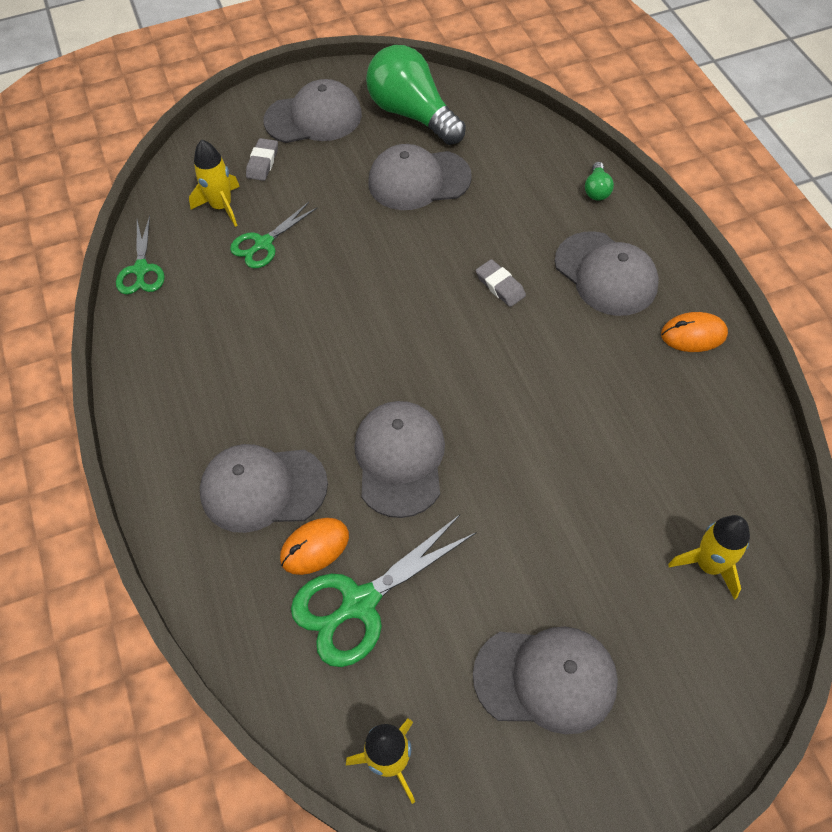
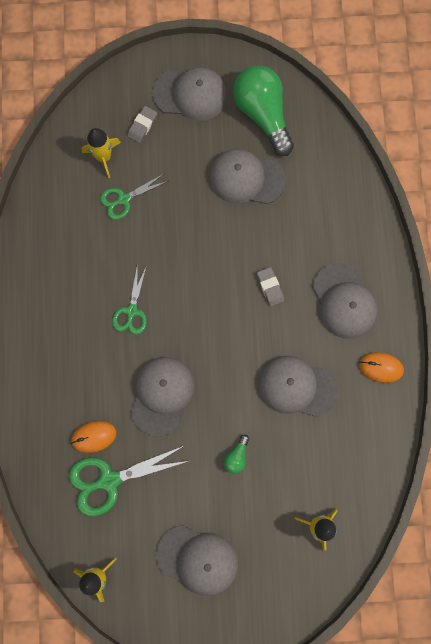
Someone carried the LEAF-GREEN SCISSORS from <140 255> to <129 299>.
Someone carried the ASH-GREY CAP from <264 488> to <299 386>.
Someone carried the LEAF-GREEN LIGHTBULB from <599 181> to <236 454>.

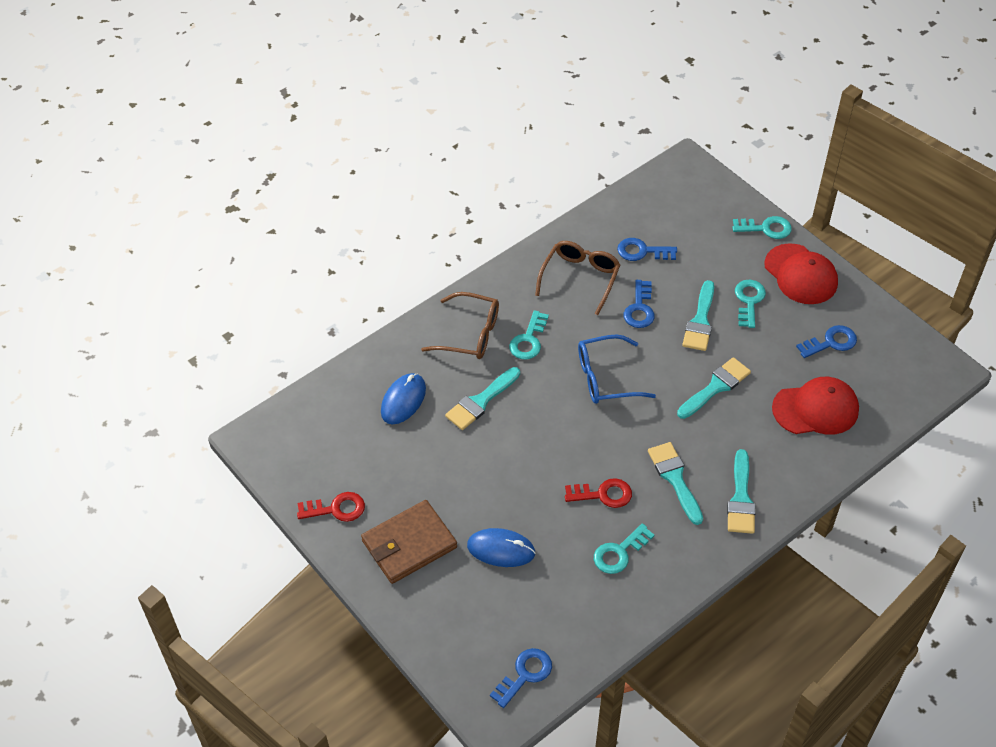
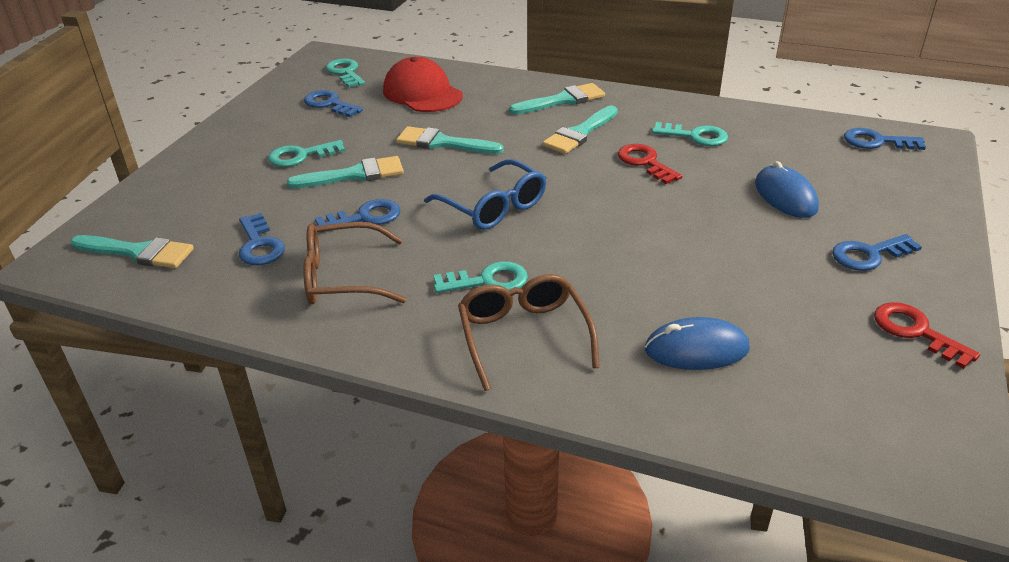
Someone swapped the RUSSET BILLFOLD at <409 542> for the COBALT KEY at <877 252>.
Someone carried the AQUA PAINTBRUSH from <482 398> to <132 251>.
Someone carried the AQUA KEY from <762 227> to <345 72>.
Someone took away the SCARLET CAP at <801 273>.

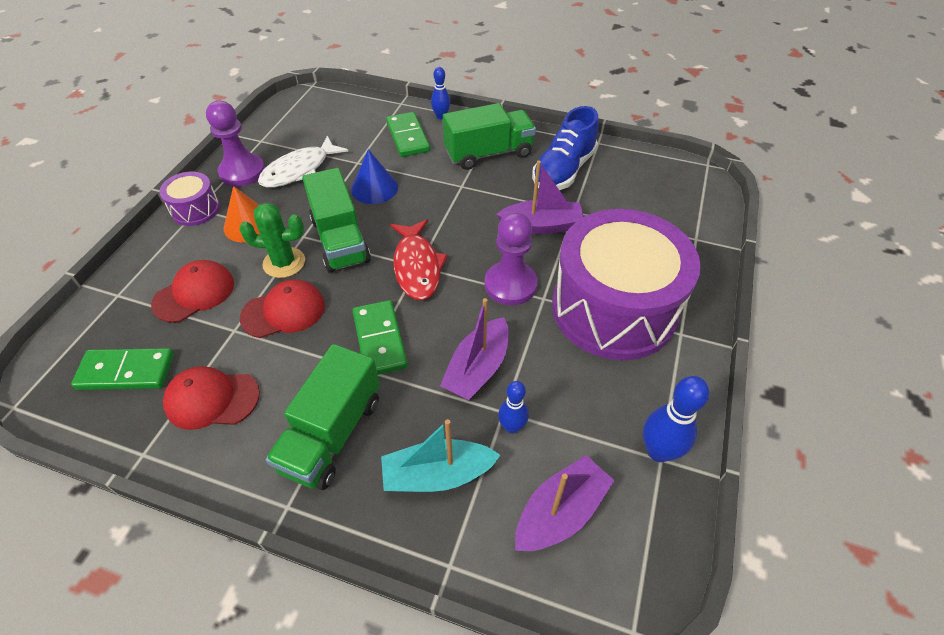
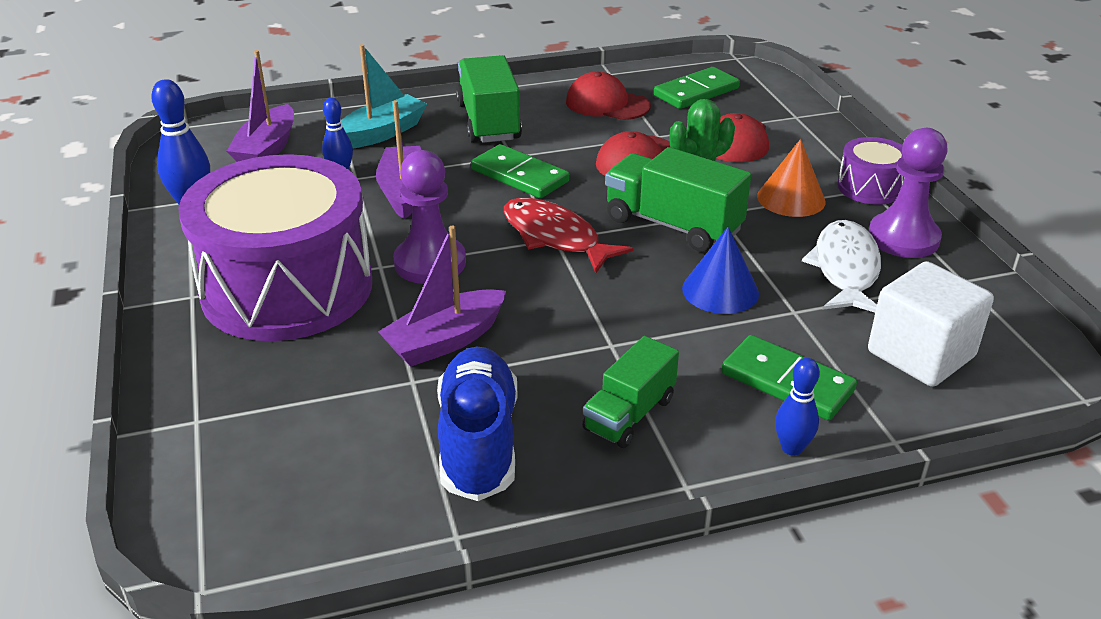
Someone rotated the SCARLET CAP at <211 398> by 120 degrees counterclockwise.
Someone scaled the LEAF-GREEN LORRY at <489 136> by 0.65.
Someone put down the WHITE SOLID CUBE at <931 324>.

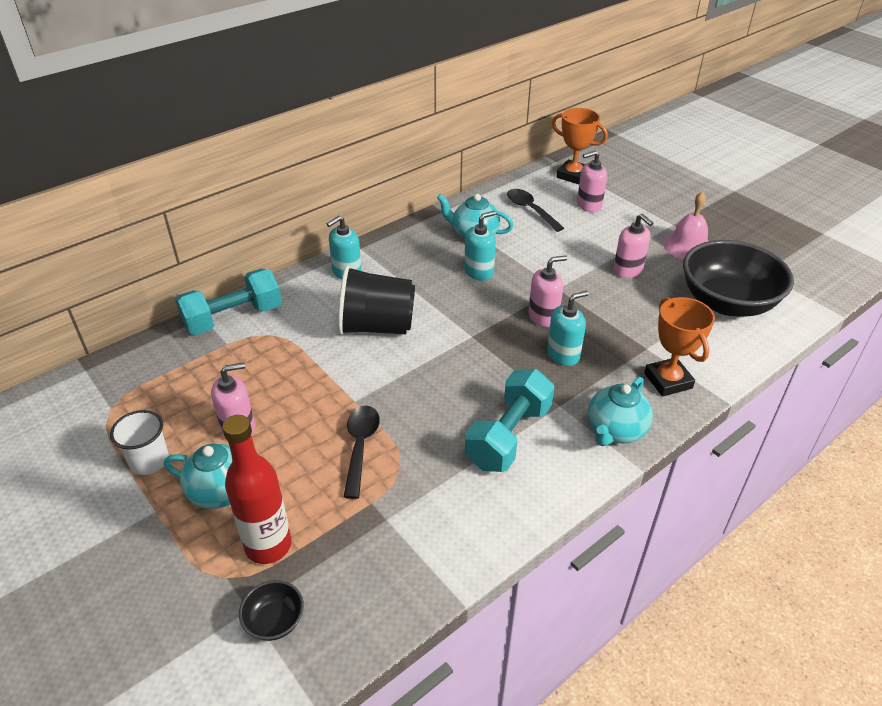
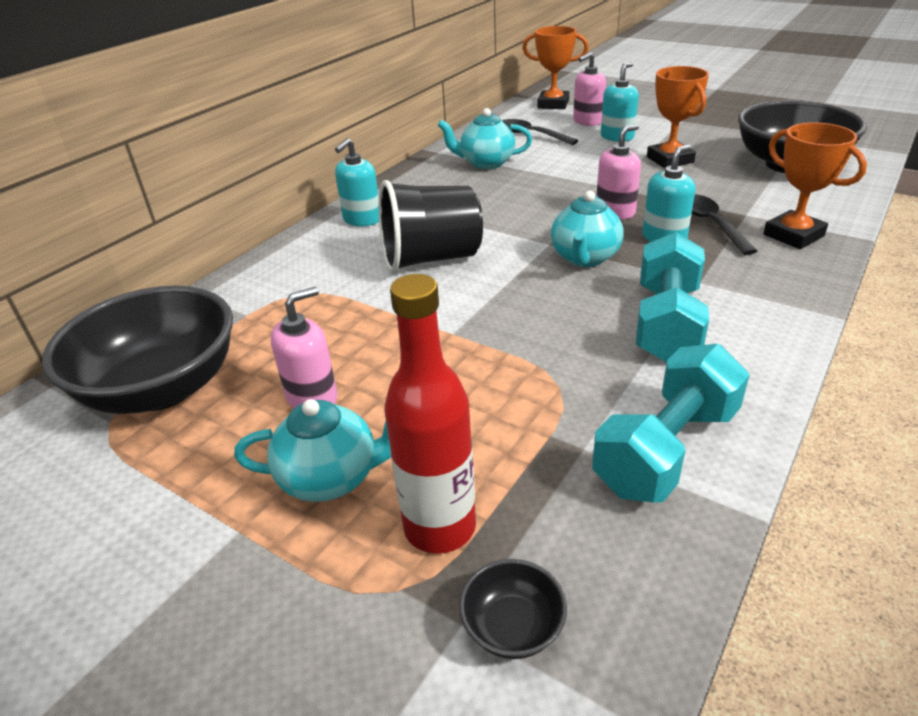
Someone took away the WHITE BEAKER at <139 442>.
Someone carried the AQUA HAND WEIGHT from <228 301> to <671 423>.
Someone carried the JET-BLACK SPOON from <362 452> to <724 224>.
Someone carried the AQUA PUMP BOTTLE from <480 246> to <620 102>.
Someone carried the AQUA TEA POT from <620 411> to <587 229>.
Someone swapped the ROSE-PINK PUMP BOTTLE at <633 246> for the ORANGE TROPHY at <678 117>.
Someone took away the ROSE-PINK SCHOOL BELL at <685 225>.
Someone put down the JET-BLACK DEEP DISH at <137 349>.

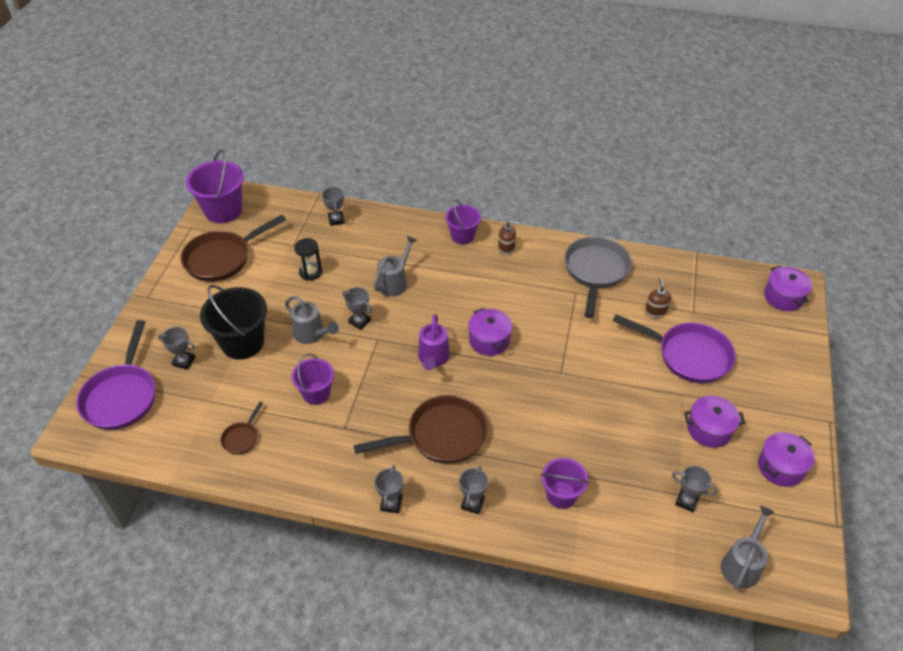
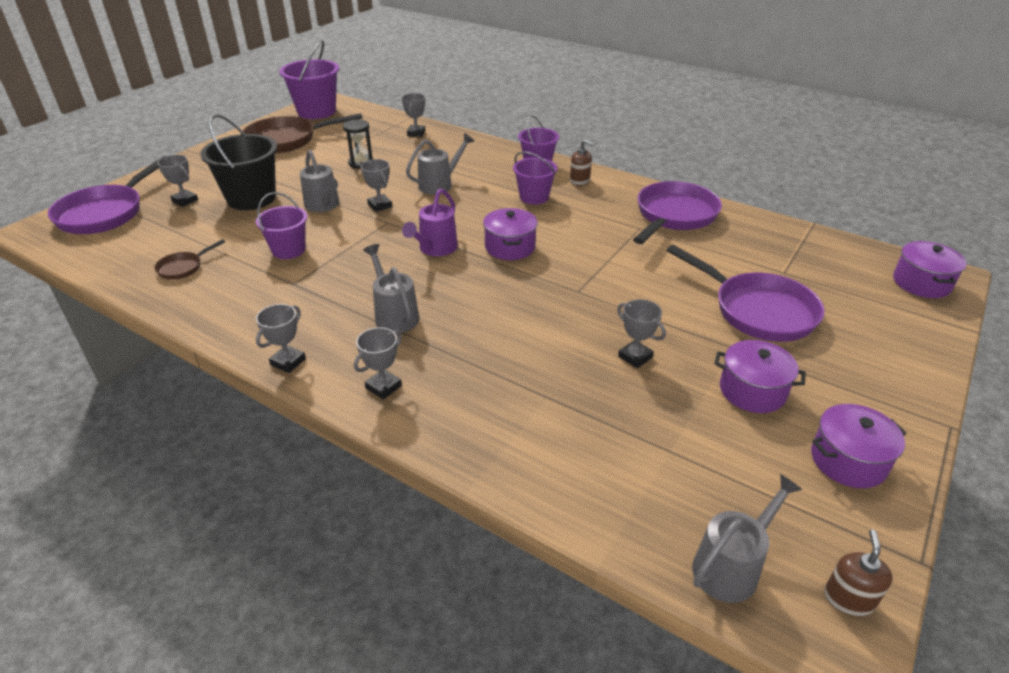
Someone swapped the RUSSET SKILLET at <420 429> for the ASH-GREY WATERING CAN at <391 288>.
Someone carried the VIOLET SAND BUCKET from <565 483> to <535 178>.
Someone repainted the ASH-GREY SKILLET at <598 277>, which became the VIOLET SKILLET at <677 212>.
Someone carried the RUSSET PUMP BOTTLE from <658 298> to <858 573>.
Someone carried the ASH-GREY TROPHY from <694 489> to <641 333>.

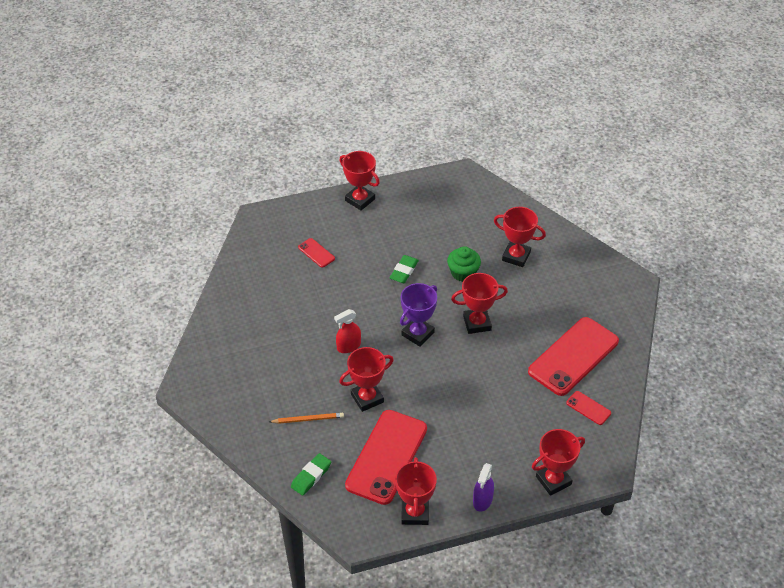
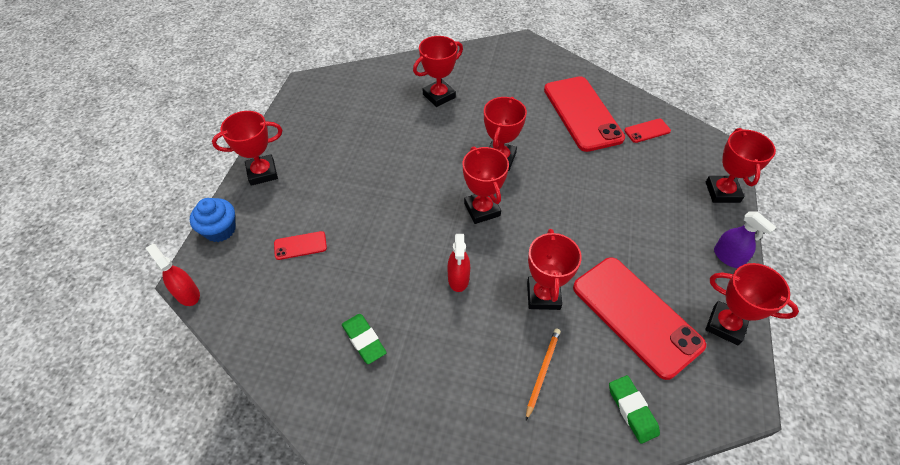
Someone carried the LEAF-GREEN ERASER from <404 269> to <364 339>.
Someone repainted the VIOLET TROPHY at <418 315>, which became the SCARLET TROPHY at <485 185>.
Someone took away the LEAF-GREEN CUPCAKE at <464 264>.
Someone put down the SCARLET SPRAYER at <173 275>.
Someone put down the COBALT CUPCAKE at <212 220>.

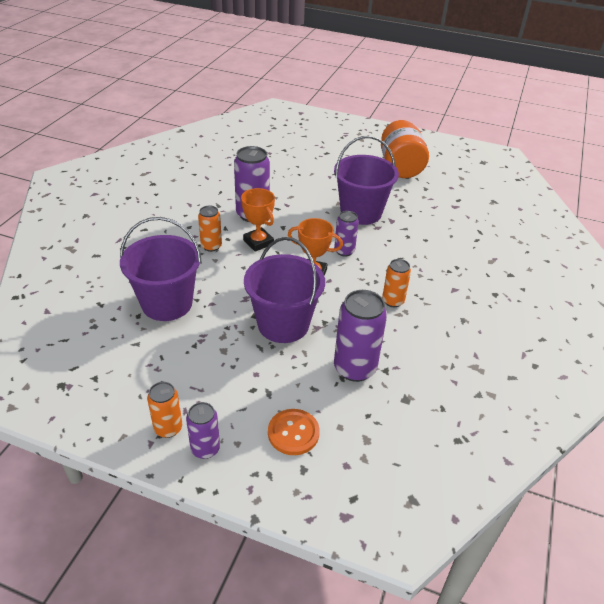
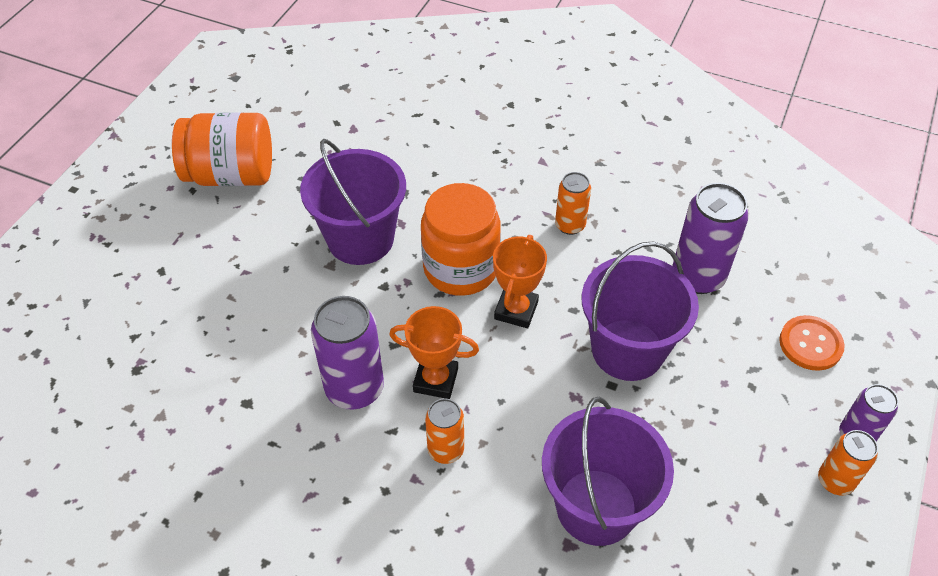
Someone rotated the ORANGE TROPHY at <258 220> by 45 degrees clockwise.
Someone swapped the VIOLET SODA CAN at <346 234> for the ORANGE PRESERVE JAR at <461 239>.

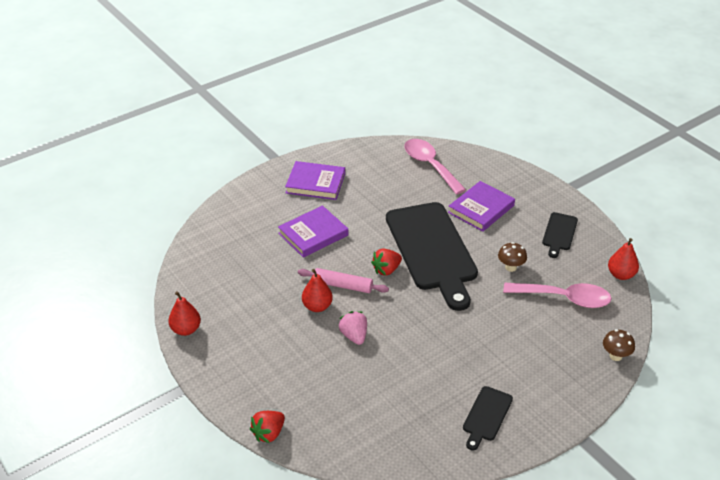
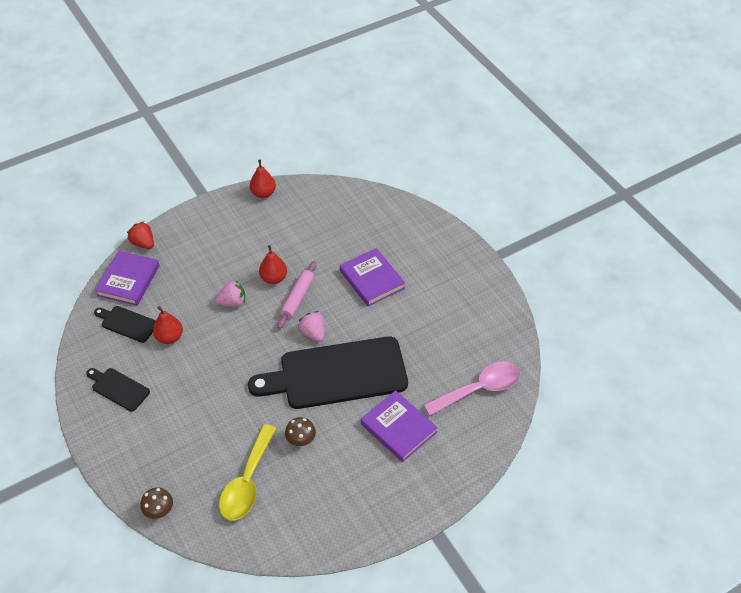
Someone carried the VIOLET HARDBACK from <315 180> to <127 278>.
Someone repainted the SCARLET TOY STRAWBERRY at <386 262>, which became the ROSE-PINK TOY STRAWBERRY at <311 326>.
Someone repainted the ROSE-PINK SPOON at <557 295>, which became the BRIGHT YELLOW SPOON at <247 472>.
Someone carried the JET-BLACK CUTTING BOARD from <560 235> to <125 324>.
Someone carried the SCARLET PEAR from <623 259> to <168 325>.

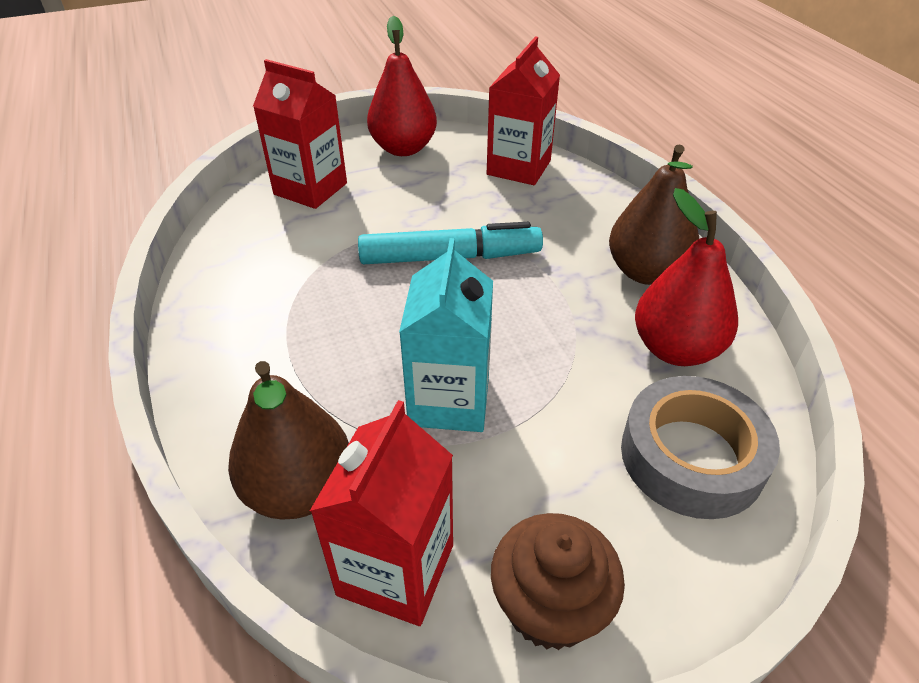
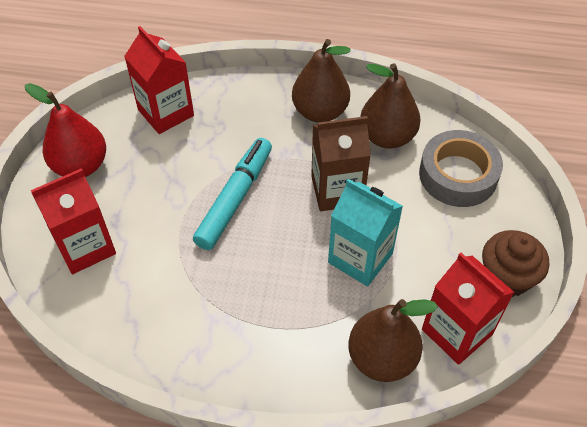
Someone repainted the SCARLET PEAR at <686 277>, which became the RUSSET PEAR at <390 106>.
Someone put down the RUSSET JUICE CARTON at <341 163>.

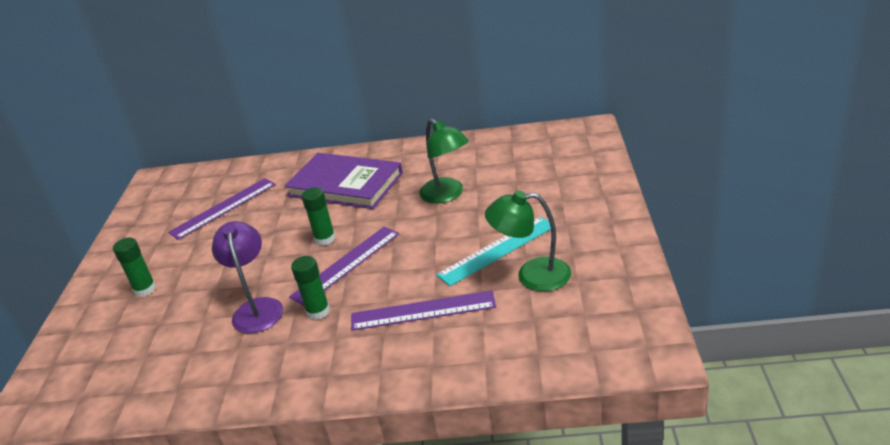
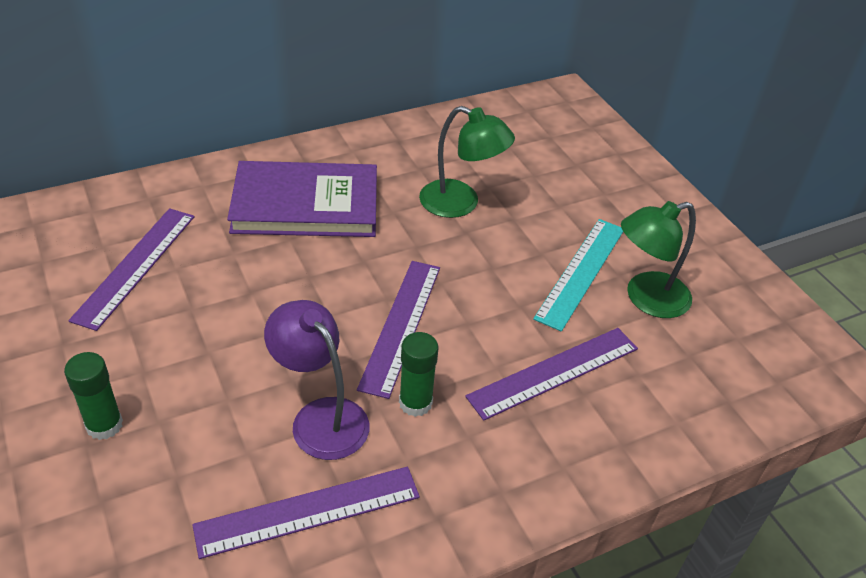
Someone took away the LEAF-GREEN GLUE at <318 216>.
Someone put down the VIOLET MEASURING STICK at <306 513>.

